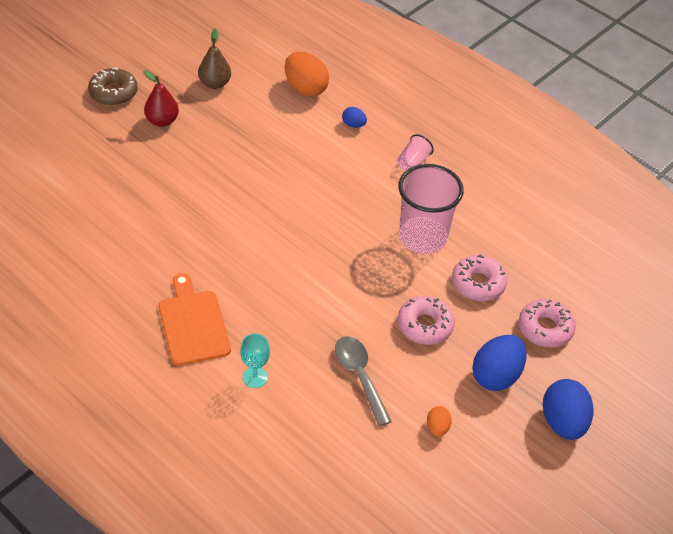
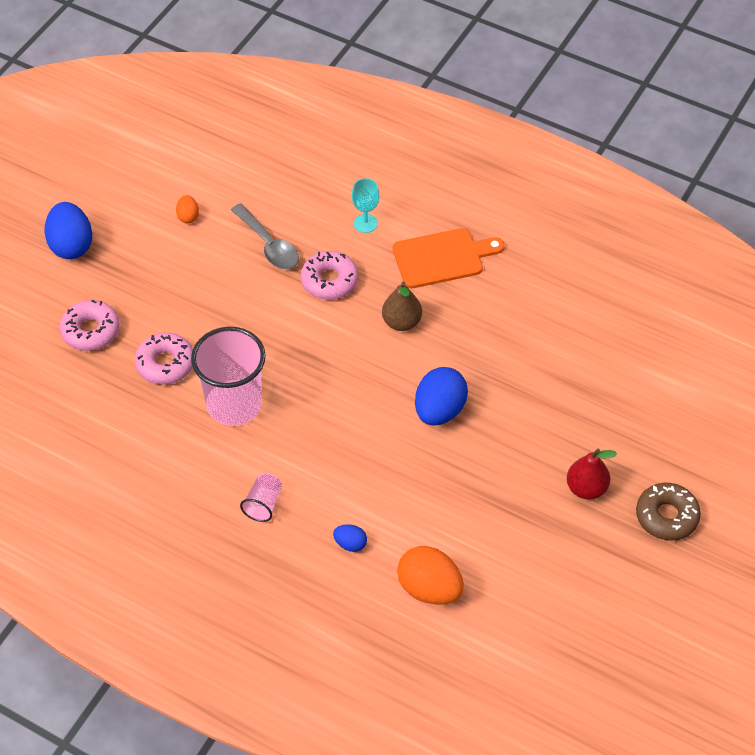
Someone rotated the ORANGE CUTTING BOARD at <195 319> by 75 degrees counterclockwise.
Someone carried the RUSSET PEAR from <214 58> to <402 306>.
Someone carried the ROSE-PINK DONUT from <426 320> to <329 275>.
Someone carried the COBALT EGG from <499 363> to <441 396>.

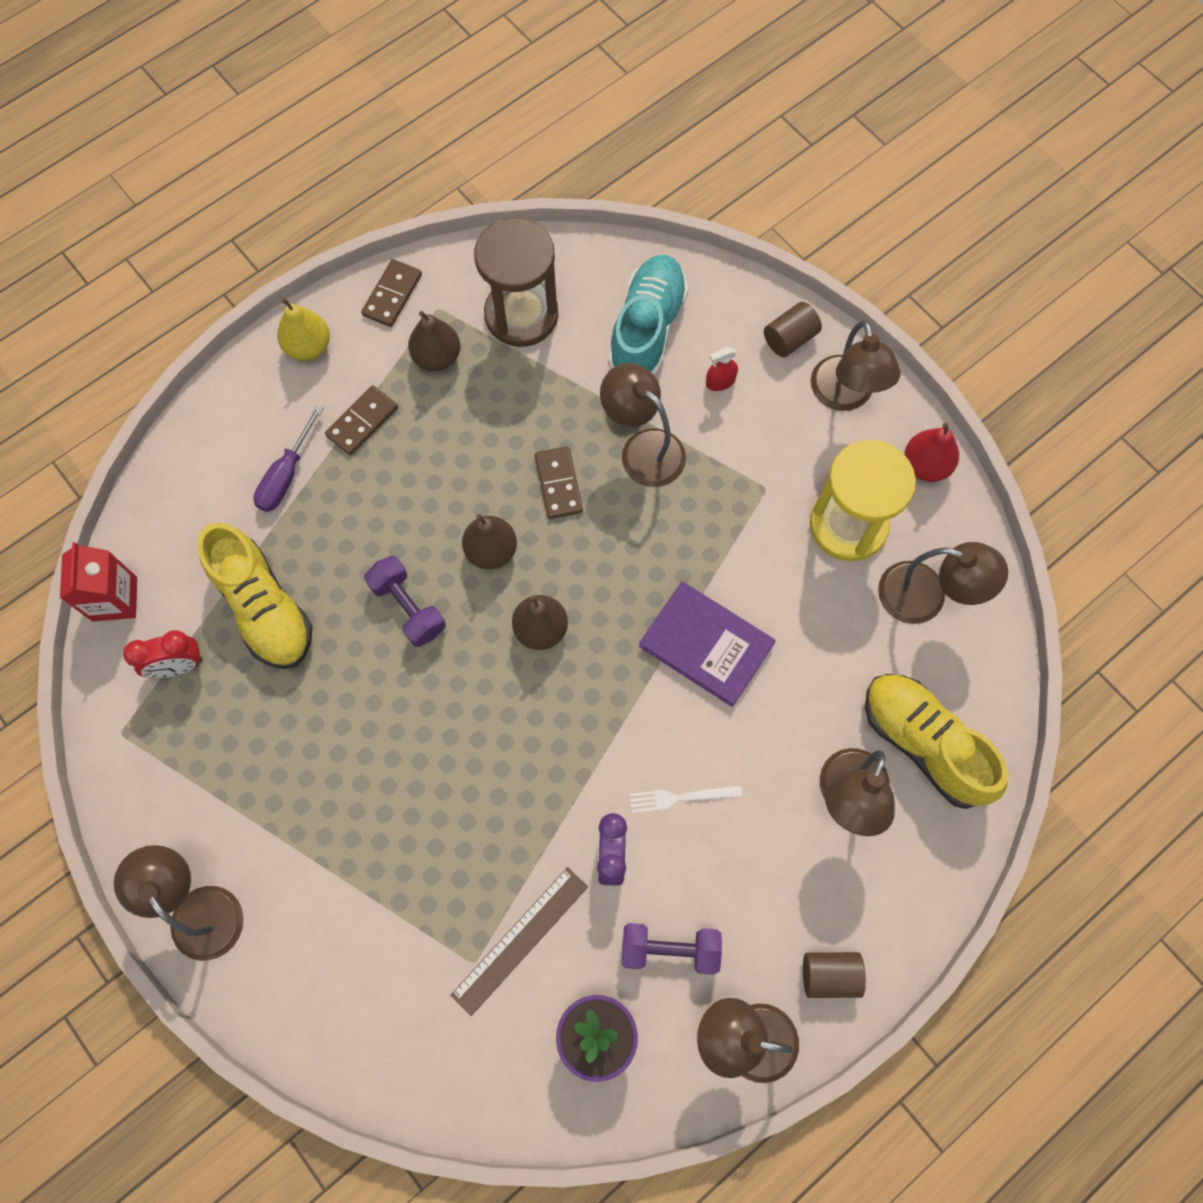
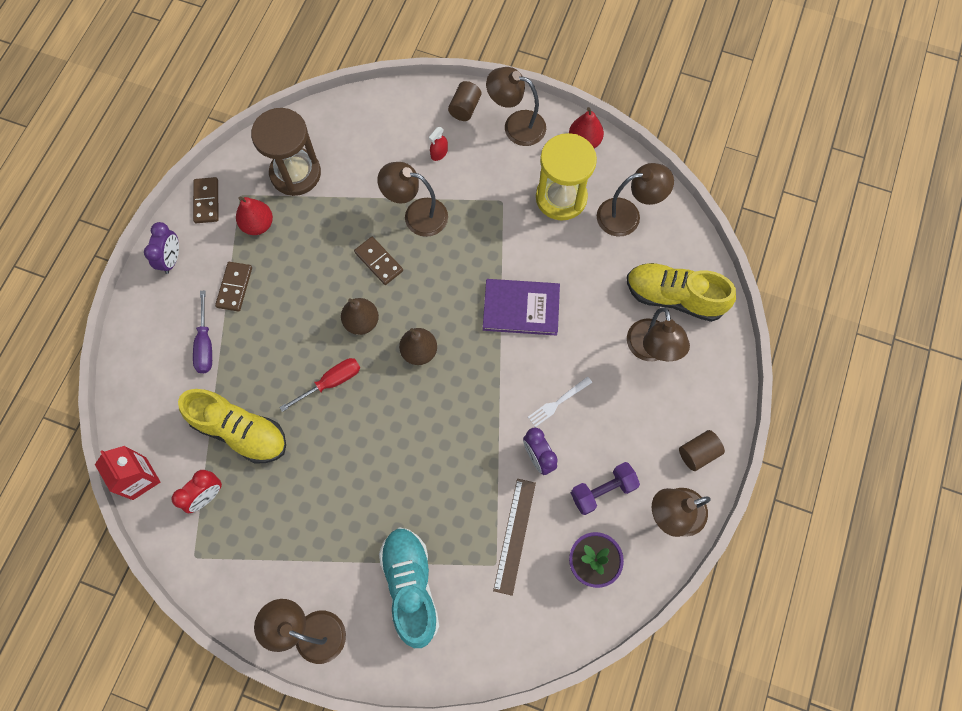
Someone swapped the BRIGHT YELLOW PEAR at <303 329> for the VIOLET CLOCK at <161 248>.
Someone swapped the VIOLET HAND WEIGHT at <405 601> for the SCARLET HAND SCREWDRIVER at <319 385>.
Someone repainted the RUSSET PEAR at <434 341>, which became the SCARLET PEAR at <254 216>.
Someone carried the AQUA LACE-UP SHOE from <648 315> to <409 587>.
Someone rotated the RUSSET READING LAMP at <855 366> by 150 degrees clockwise.

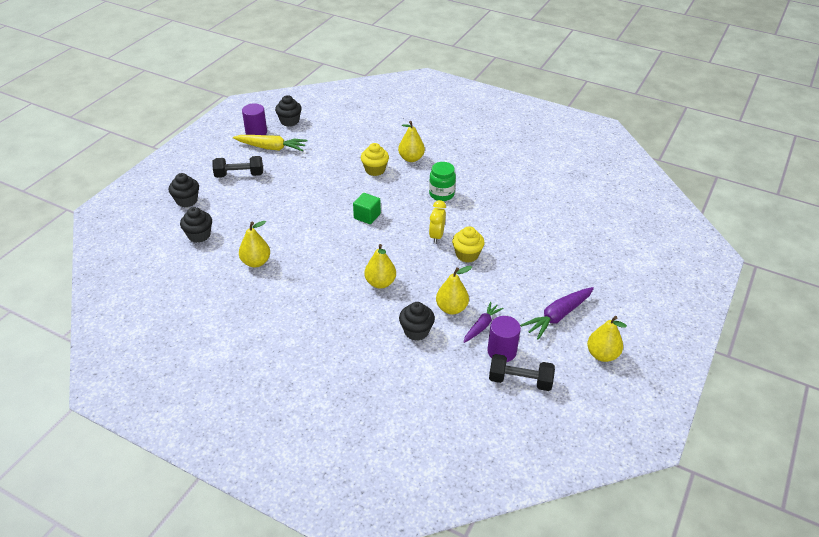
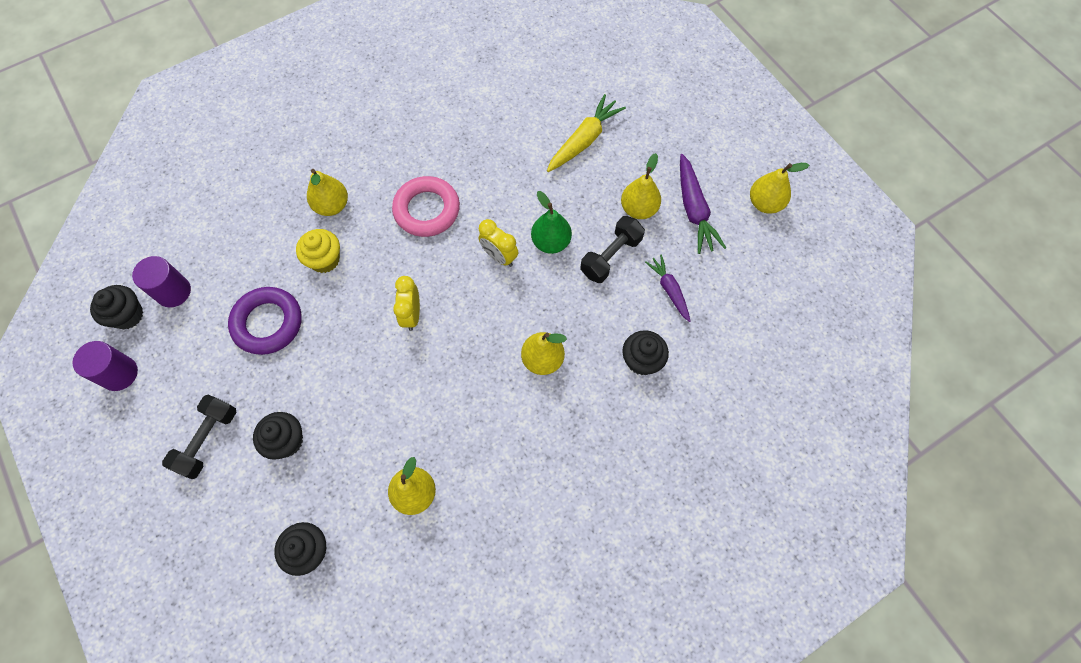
Someone carried the JET-BLACK CUPCAKE from <184 190> to <278 436>.
Someone carried the BRIGHT YELLOW ROOT VEGETABLE from <270 143> to <586 133>.
Someone swapped the LEAF-GREEN SOLID CUBE at <367 208> for the BRIGHT YELLOW CLOCK at <406 303>.
Someone swapped the LEAF-GREEN PRESERVE JAR at <442 181> for the ROSE-PINK TORUS at <426 206>.
Someone carried the BRIGHT YELLOW PEAR from <454 290> to <641 186>.
Someone swapped the BRIGHT YELLOW CUPCAKE at <468 244> for the LEAF-GREEN PEAR at <551 222>.
Someone carried the VIOLET SOLID CYLINDER from <504 339> to <161 281>.
Someone carried the JET-BLACK HAND WEIGHT from <522 372> to <612 249>.
Someone put down the VIOLET TORUS at <265 321>.

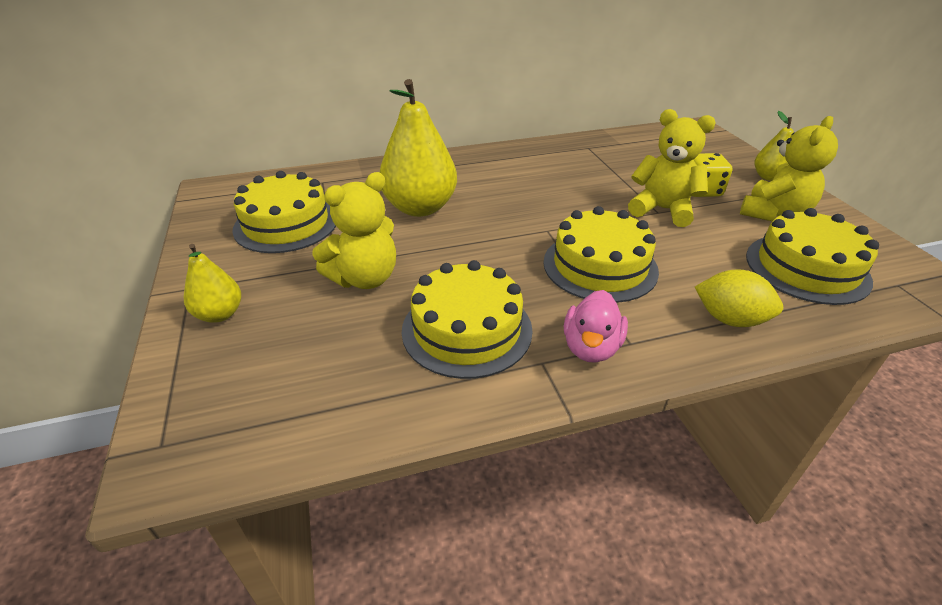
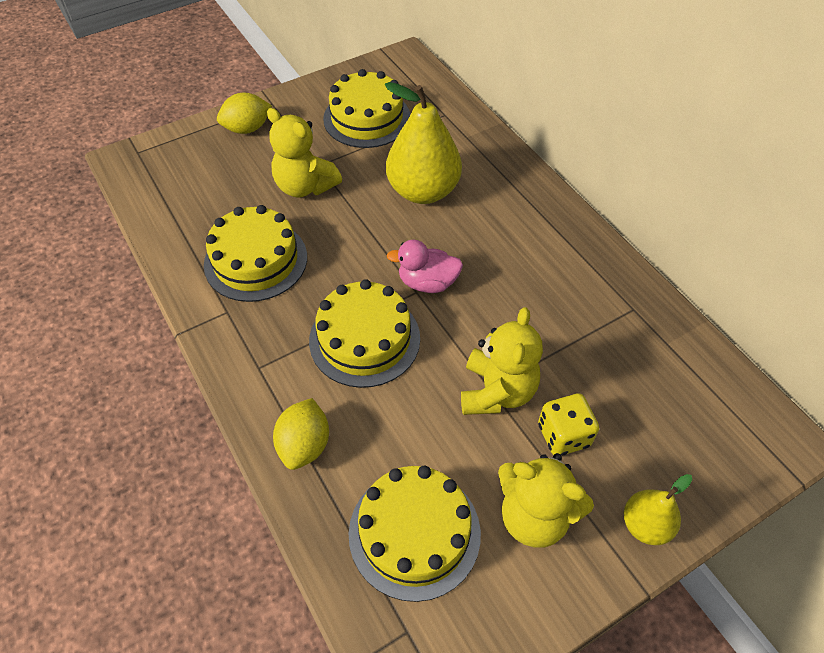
Someone swapped the BRIGHT YELLOW PEAR at <212 283> for the BRIGHT YELLOW LEMON at <244 113>.
Someone carried the ROSE-PINK TOY DUCK from <596 326> to <424 266>.

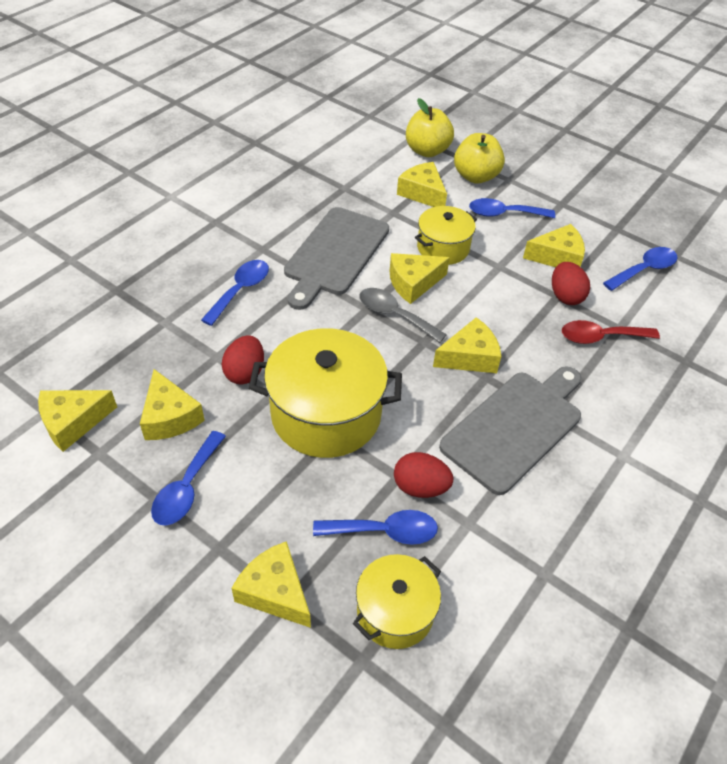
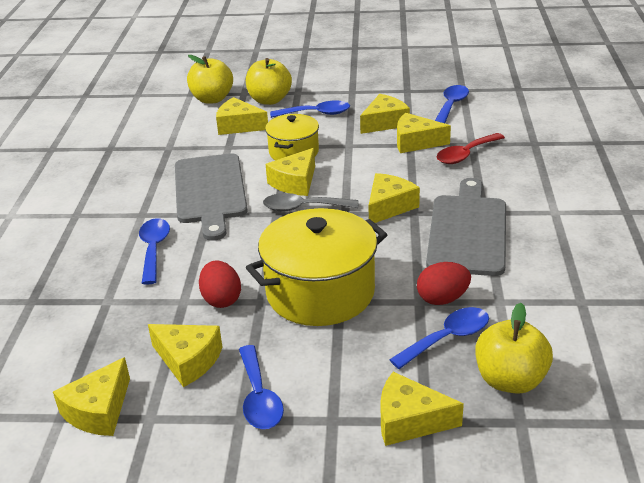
Someone swapped the BRIGHT YELLOW POT at <397 601> for the BRIGHT YELLOW APPLE FRUIT at <514 348>.
Someone rotated the COBALT SPOON at <512 208> by 150 degrees counterclockwise.
Someone swapped the SCARLET EGG at <571 283> for the BRIGHT YELLOW CHEESE at <424 133>.

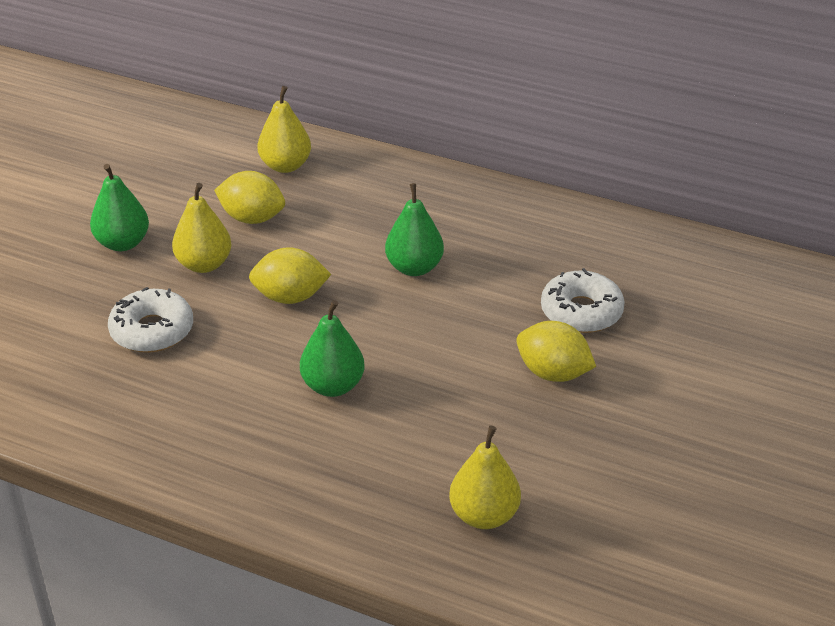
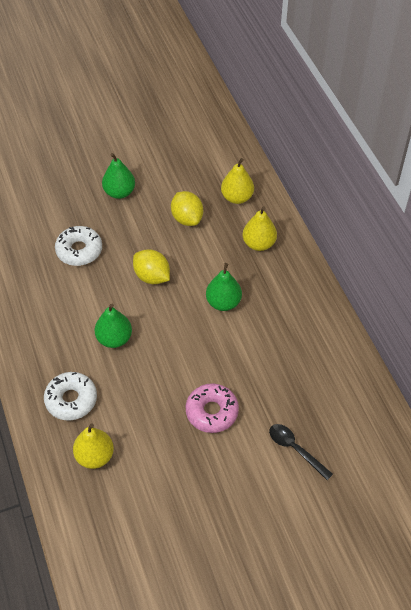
Someone carried the BRIGHT YELLOW PEAR from <201 228> to <260 229>.
Someone swapped the BRIGHT YELLOW LEMON at <556 351> for the ROSE-PINK DONUT at <212 408>.
Someone carried the WHITE DONUT from <583 300> to <70 396>.
Someone put down the JET-BLACK SPOON at <301 452>.

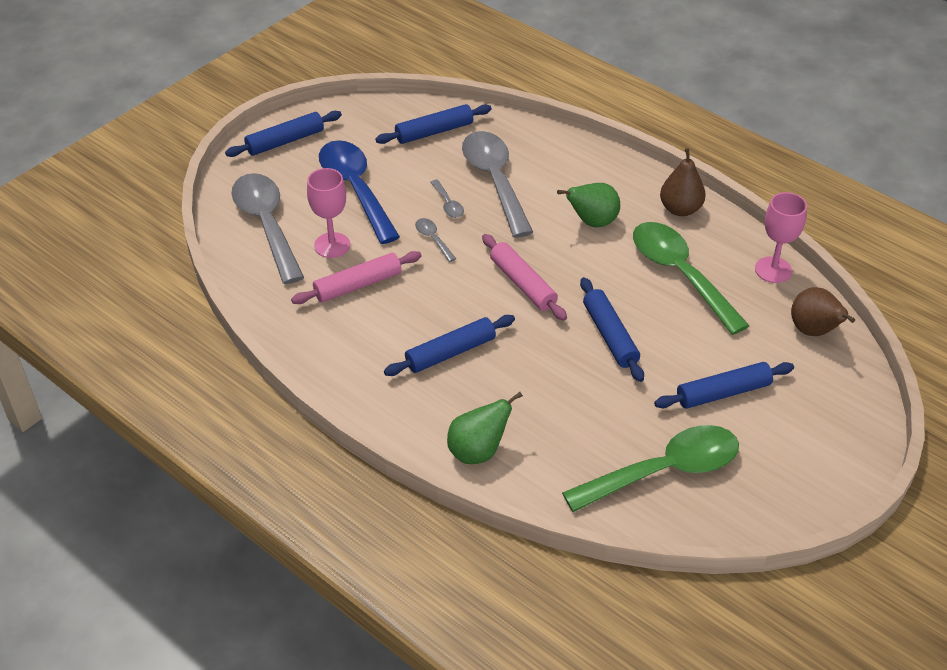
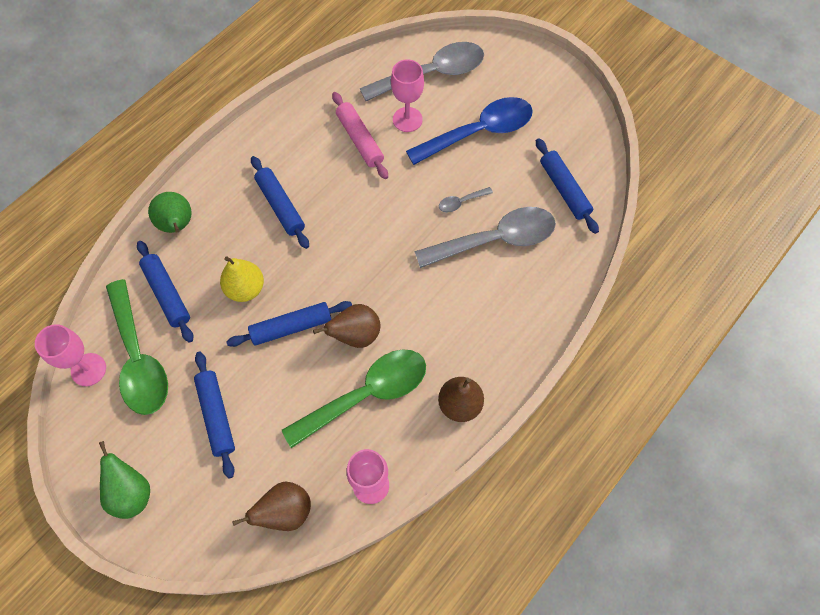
Someone carried the COBALT PASTRY ROLLER from <283 134> to <165 292>.
Someone took away the ASH-GREY SPOON at <435 240>.
Someone took away the ROSE-PINK PASTRY ROLLER at <524 277>.
Someone carried the LEAF-GREEN PEAR from <588 205> to <124 480>.
Someone put down the ROSE-PINK CHALICE at <70 355>.
Someone put down the BRIGHT YELLOW PEAR at <242 279>.
Someone put down the RUSSET PEAR at <346 326>.

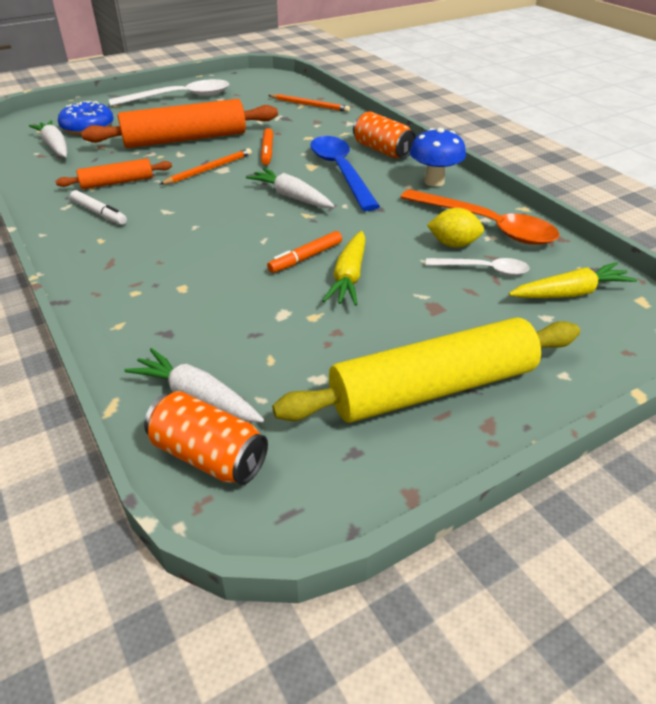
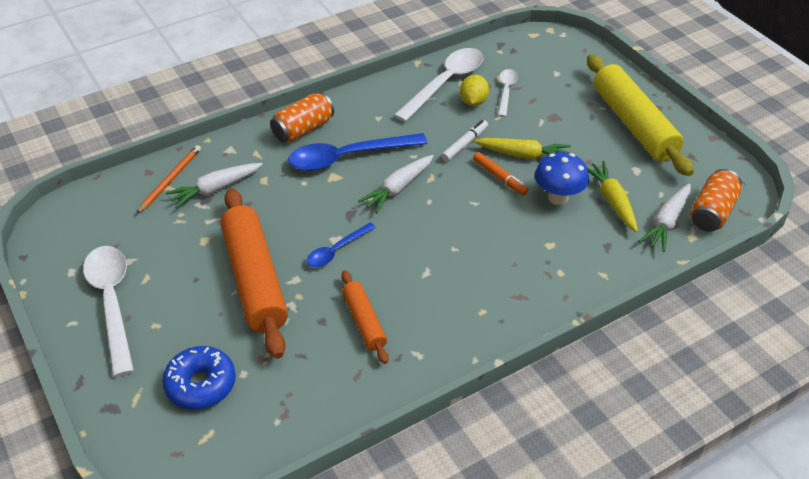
Someone carried the WHITE ROOT VEGETABLE from <48 138> to <214 186>.
Someone carried the WHITE FELT PEN from <98 207> to <464 141>.
Someone swapped the ORANGE LEAD PENCIL at <205 166> for the COBALT SPOON at <341 245>.
Someone took away the ORANGE FELT PEN at <267 146>.
Someone repainted the ORANGE SPOON at <480 217>, which became the WHITE SPOON at <438 85>.
Someone carried the COBALT MUSHROOM from <438 157> to <562 178>.
Someone carried the BRIGHT YELLOW ROOT VEGETABLE from <573 280> to <612 196>.

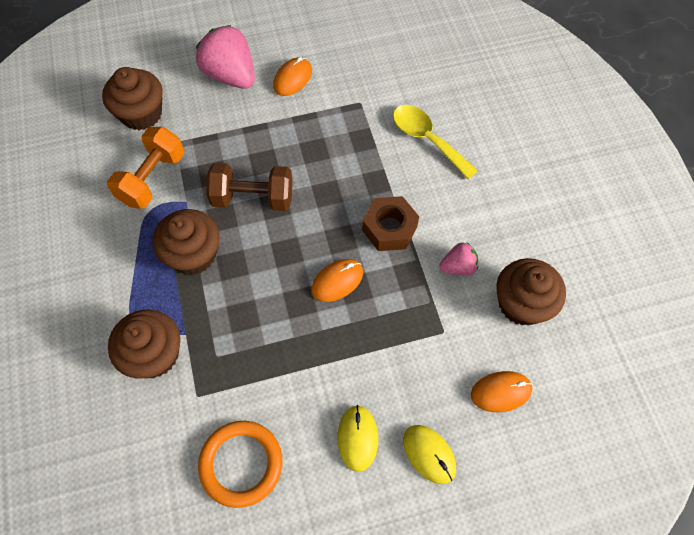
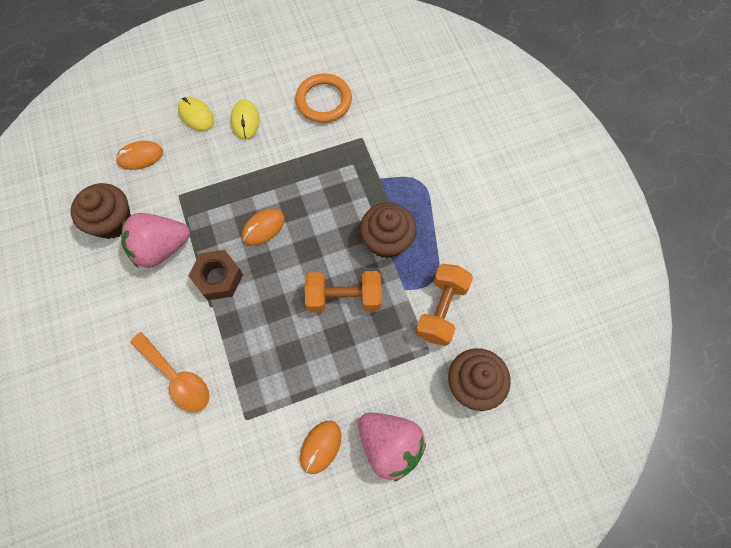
Someone took away the RUSSET CUPCAKE at <144 344>.
Someone repainted the RUSSET HAND WEIGHT at <249 187>, which became the ORANGE HAND WEIGHT at <342 291>.
Someone repainted the BRIGHT YELLOW SPOON at <435 142>, which became the ORANGE SPOON at <170 372>.
Someone scaled the ROSE-PINK TOY STRAWBERRY at <458 259> by 1.91.

